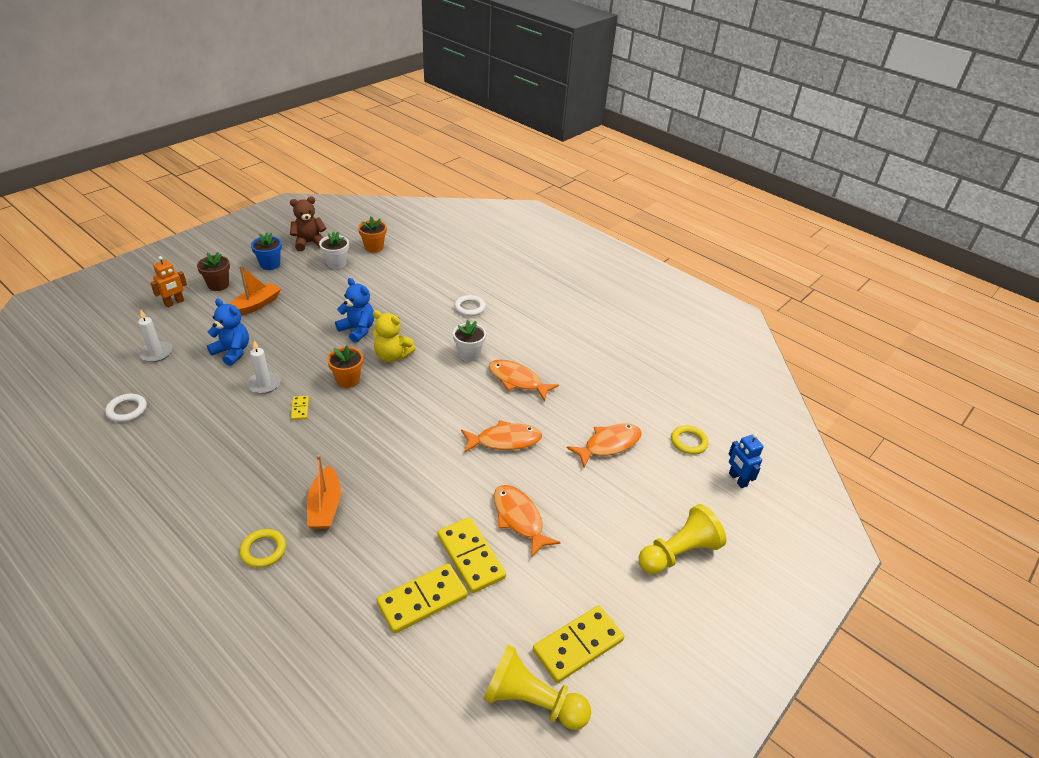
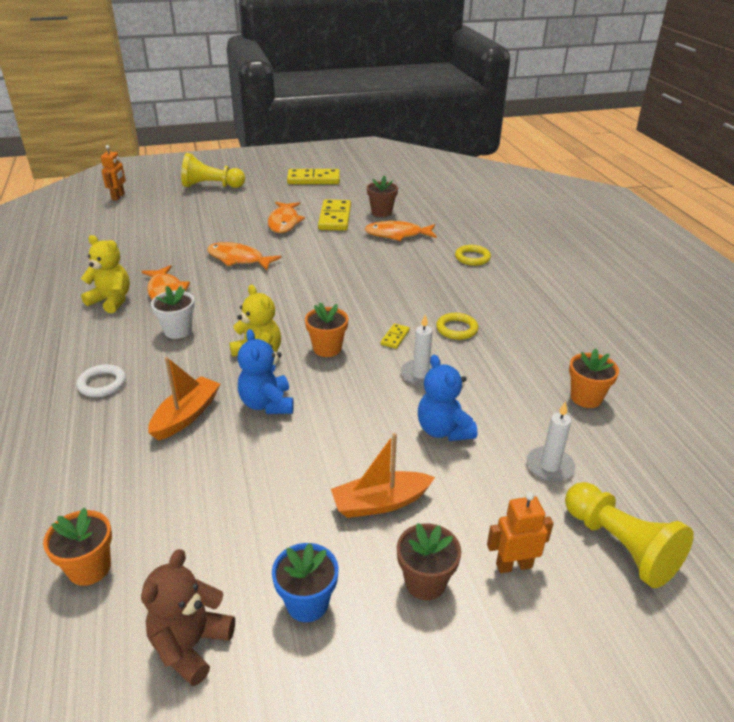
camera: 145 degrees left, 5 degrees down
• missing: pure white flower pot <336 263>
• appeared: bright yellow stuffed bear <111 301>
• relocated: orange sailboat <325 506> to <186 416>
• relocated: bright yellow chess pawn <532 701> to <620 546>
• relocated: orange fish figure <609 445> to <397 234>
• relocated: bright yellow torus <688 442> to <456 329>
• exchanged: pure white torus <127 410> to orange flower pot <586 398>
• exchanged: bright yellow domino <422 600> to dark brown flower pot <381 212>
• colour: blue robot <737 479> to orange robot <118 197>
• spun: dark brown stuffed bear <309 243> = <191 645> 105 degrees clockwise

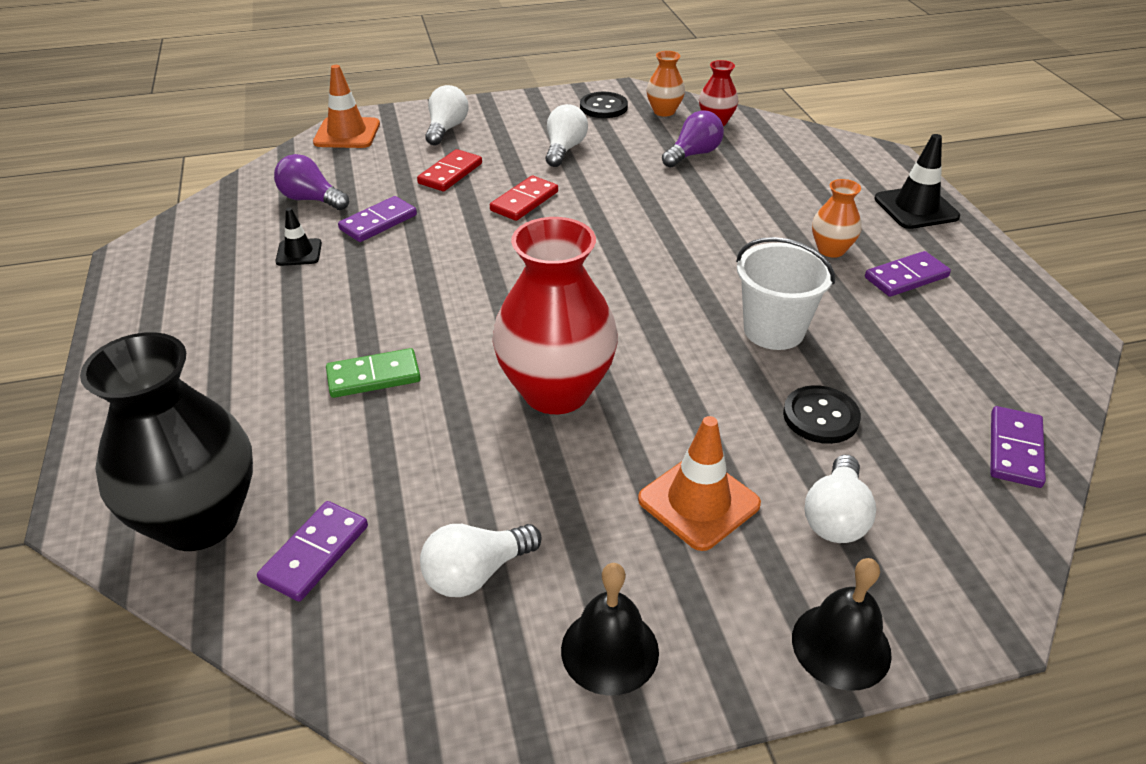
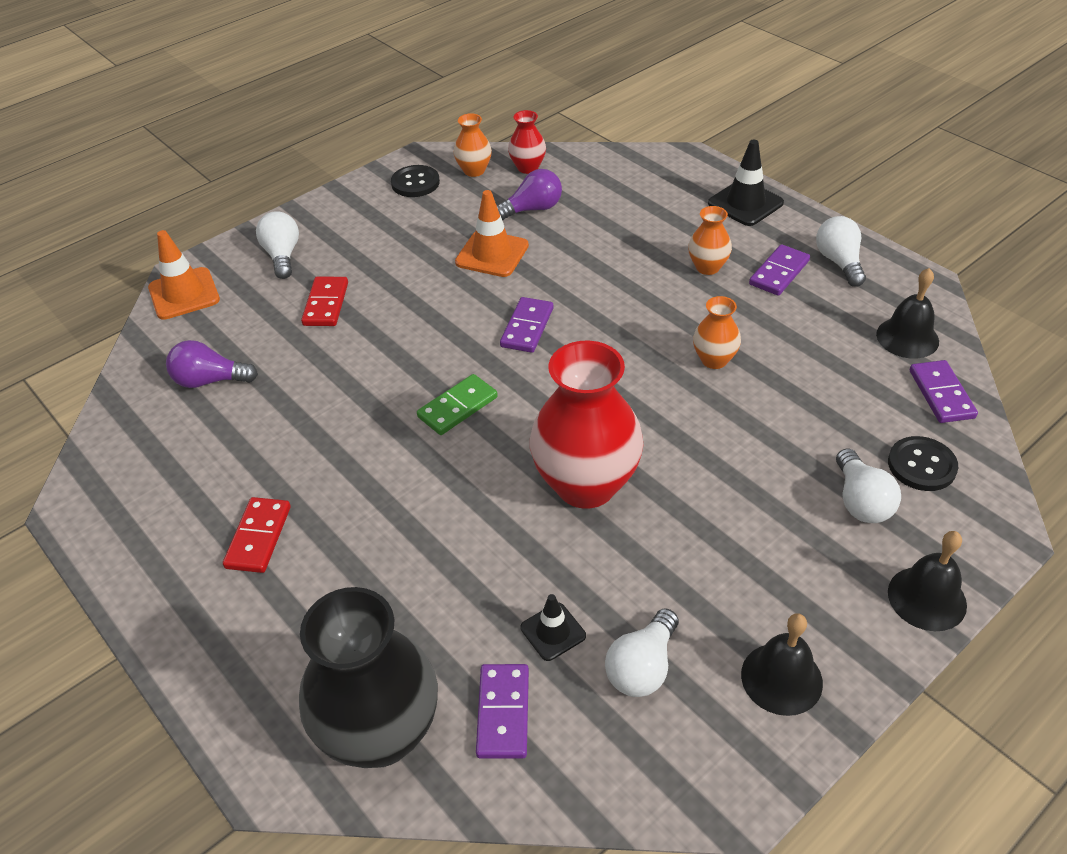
camera: 25 degrees left, 5 degrees up
• appeared: ebony school bell <907 337>
• relocated: ebony road cone <299 252> to <553 632>
• relocated: emerald domino <373 377> to <458 407>
• relocated: purple domino <378 222> to <527 327>
• relocated: red domino <524 201> to <258 537>
• relocated: pure white bulb <564 149> to <839 262>
• relocated: orange road cone <698 502> to <492 254>
• relocated: ebony button <820 417> to <921 465>
• exchanged: pure white bucket <773 330> to orange tall vase <714 360>
• spun: purple bulb <693 154> = <532 209> 45 degrees clockwise

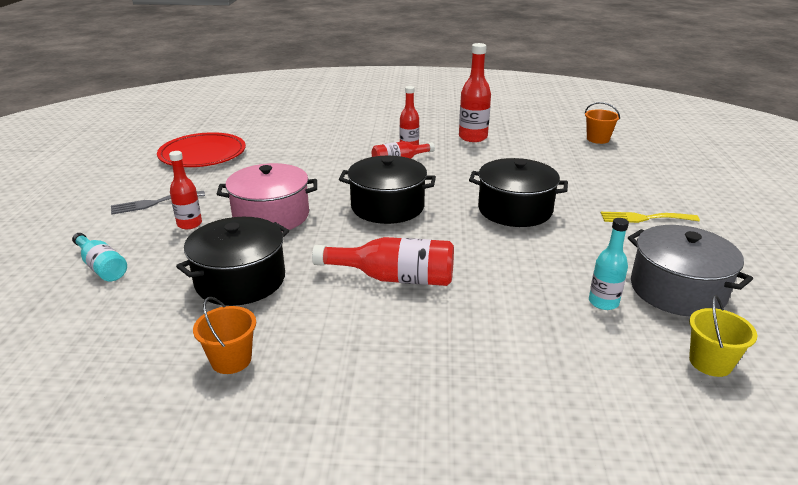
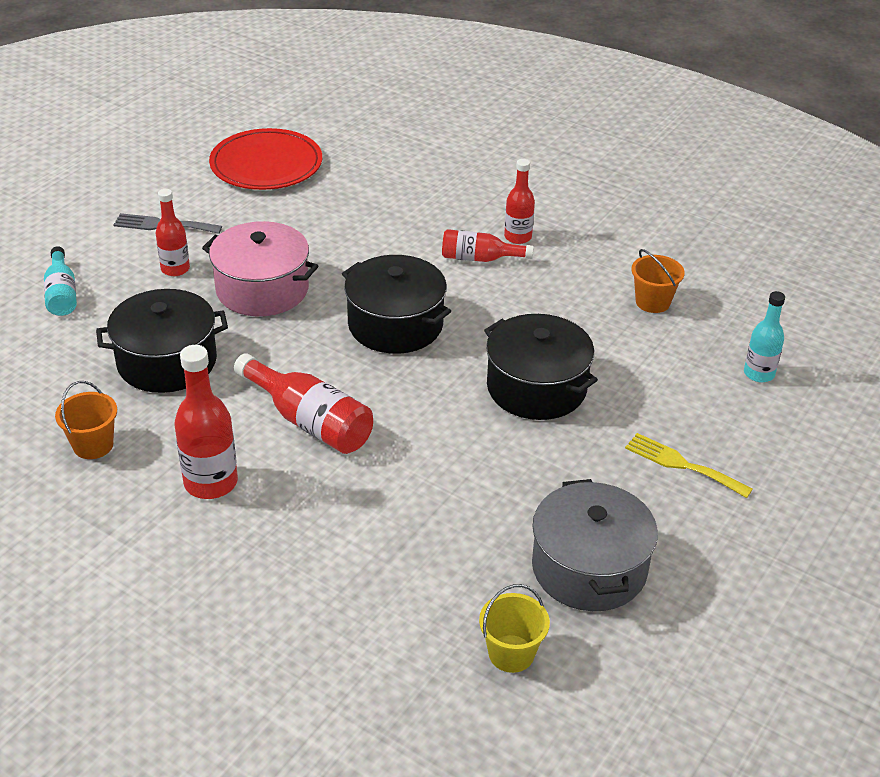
camera: 30 degrees right, 10 degrees up
• relocated: red flask <473 137> to <211 482>
• relocated: orange bucket <598 139> to <652 302>
• relocated: turquoise flask <603 302> to <759 374>

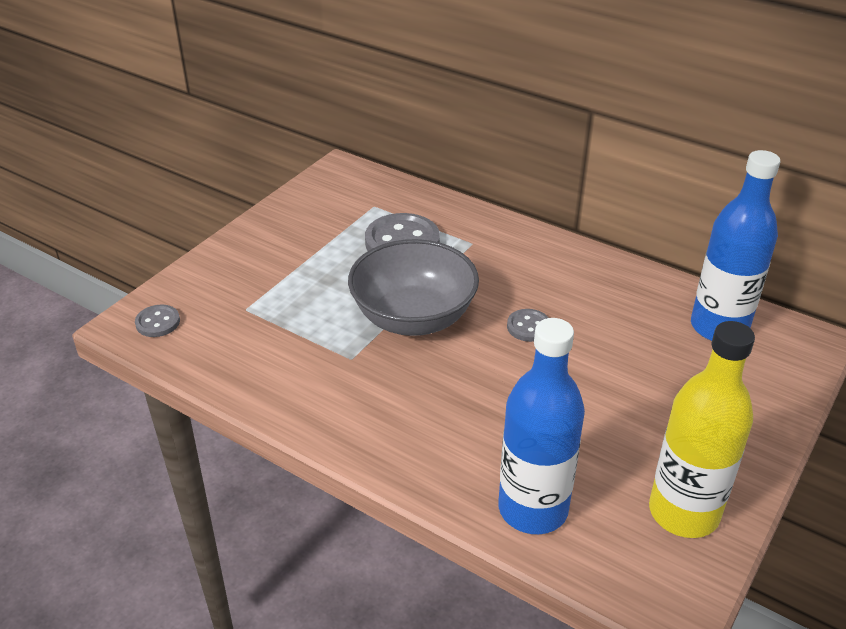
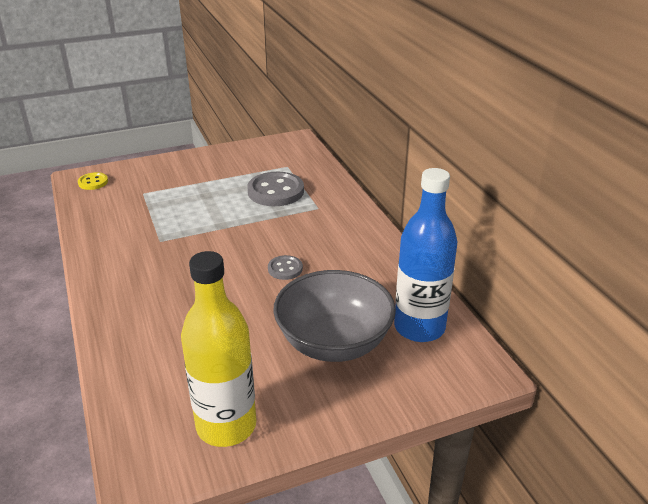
camera: 35 degrees right, 5 degrees down
• missing: blue flask <533 509>
• relocated: ash-grey bowl <413 318> to <334 343>
• colour: ash-grey button <158 322> to bright yellow button <93 182>

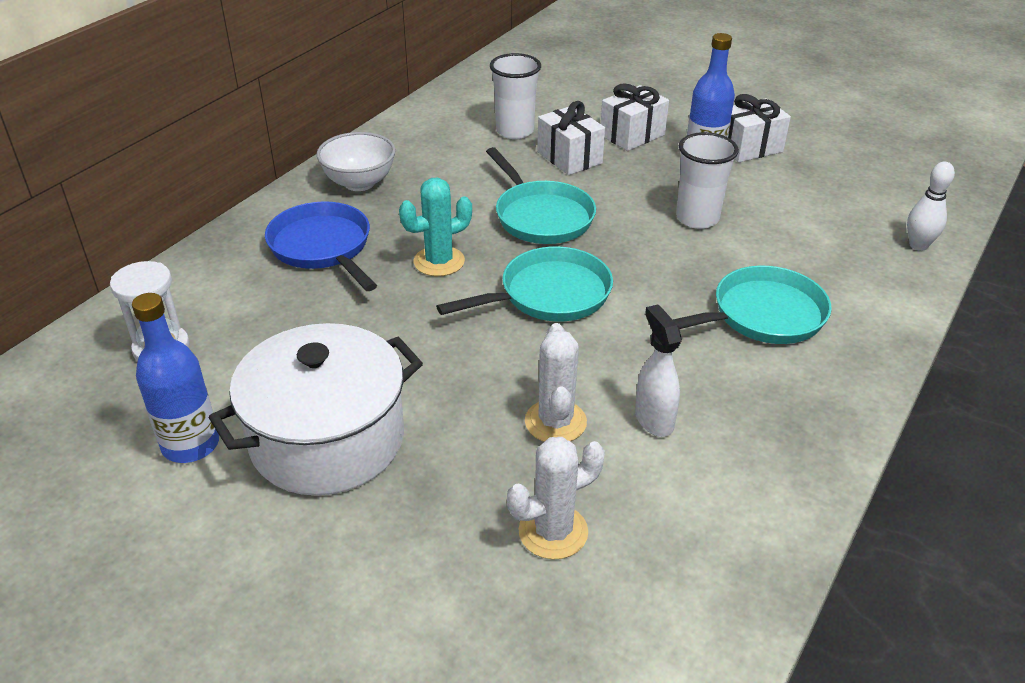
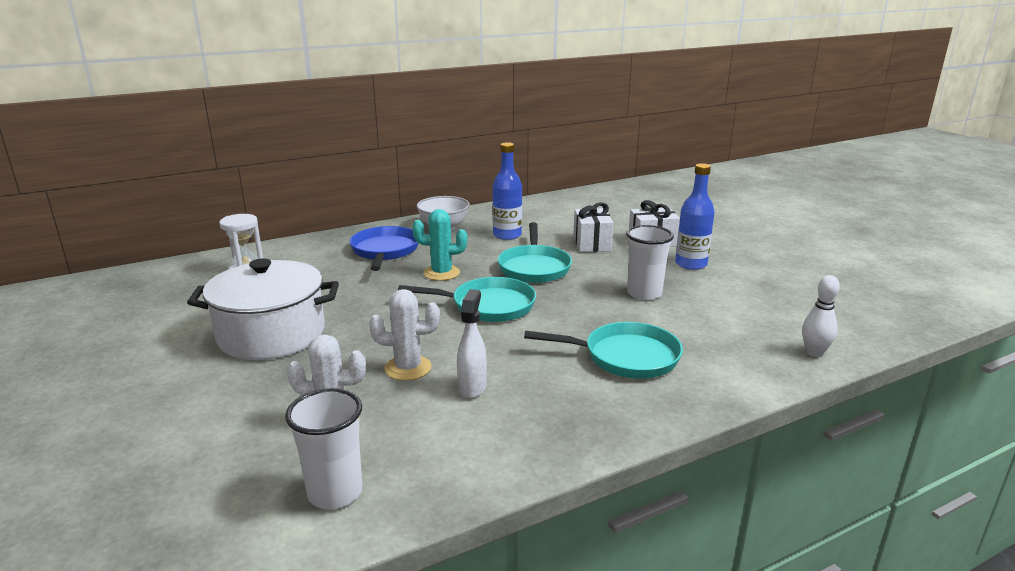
camera: 30 degrees right, 15 degrees down
• missing: pure white wrapped gift <749 148>
• relocated: blue flask <190 445> to <507 235>
• relocated: pure white cup <515 131> to <335 493>
• spun: pure white prickly plant <555 422> = <408 368> 60 degrees clockwise

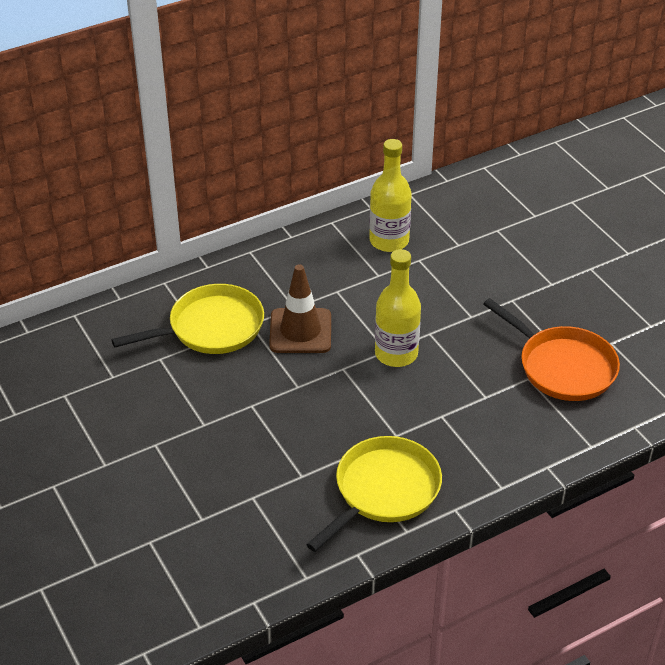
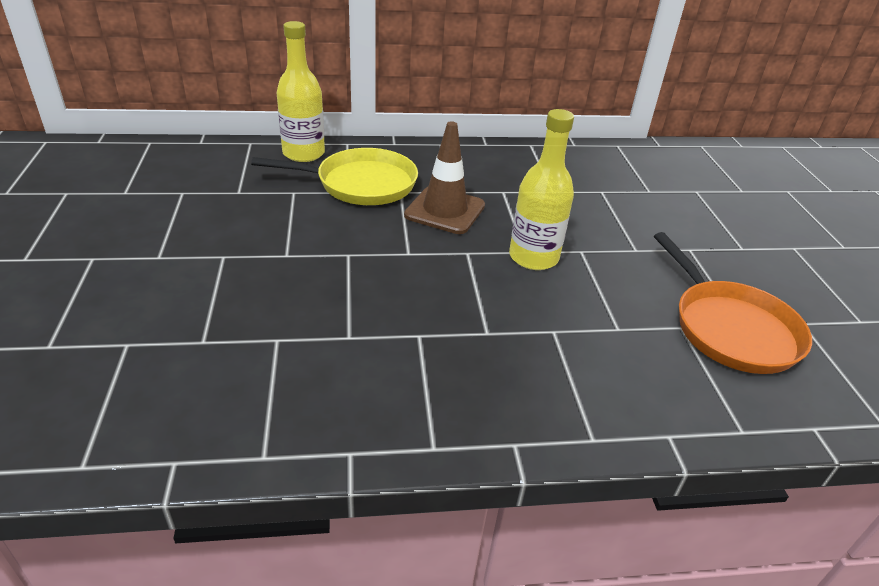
camera: 20 degrees right, 5 degrees down
• missing: bright yellow frying pan <383 491>
• relocated: bright yellow flask <389 241> to <303 153>

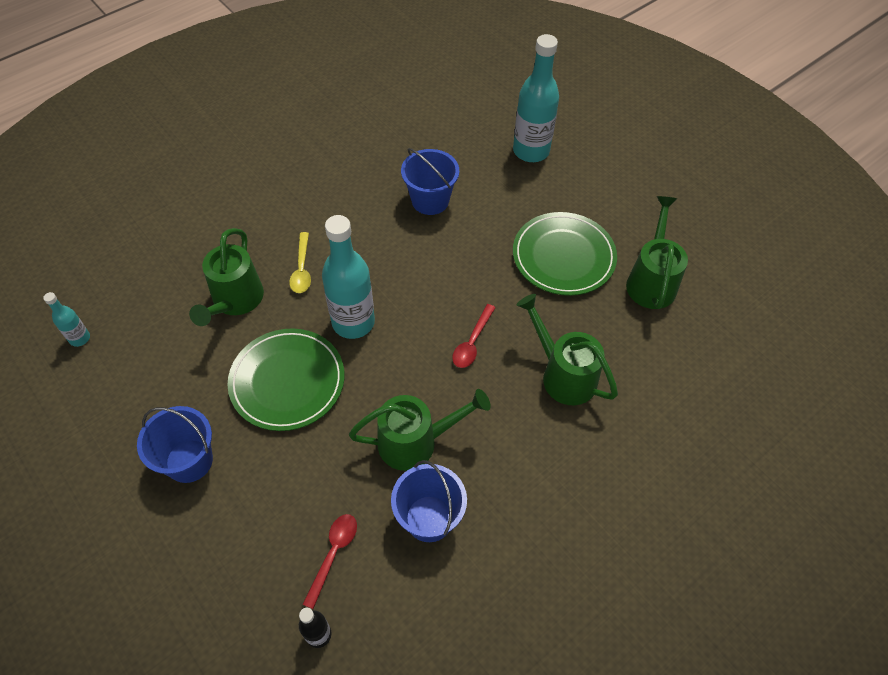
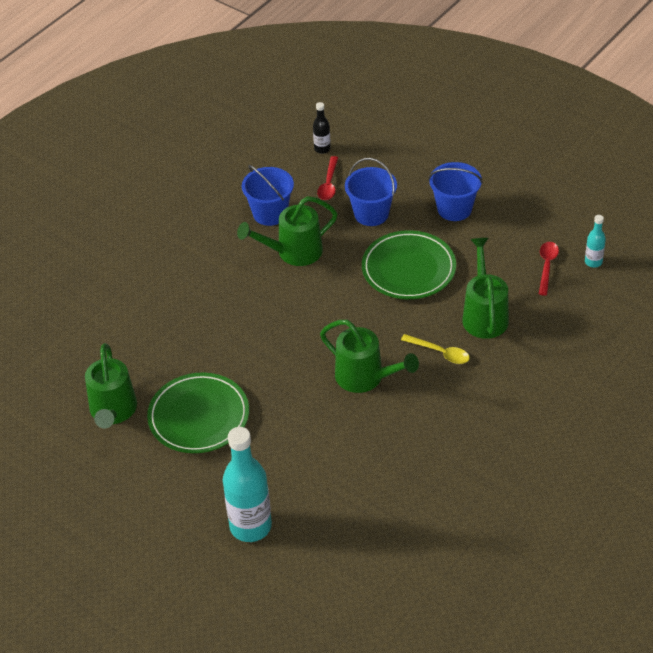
camera: 170 degrees right, 10 degrees down
• missing: turquoise flask <353 322>
• relocated: blue bucket <430 200> to <371 214>
• relocated: red spoon <472 342> to <547 266>
• relocated: emerald watering pot <562 374> to <366 378>
• spun: bright yellow spoon <302 269> = <440 353> 135 degrees clockwise

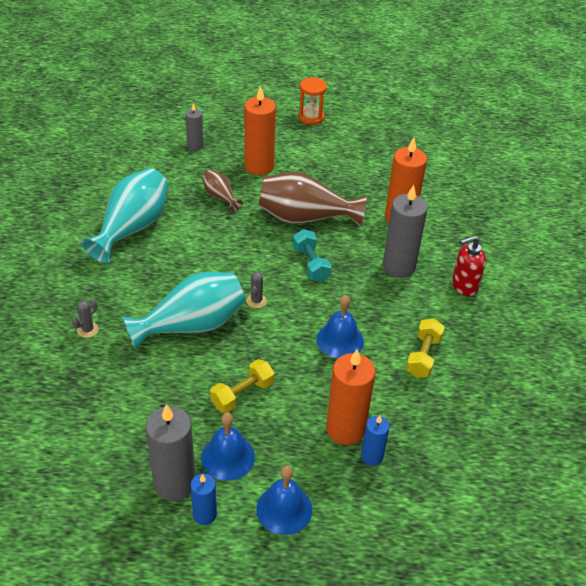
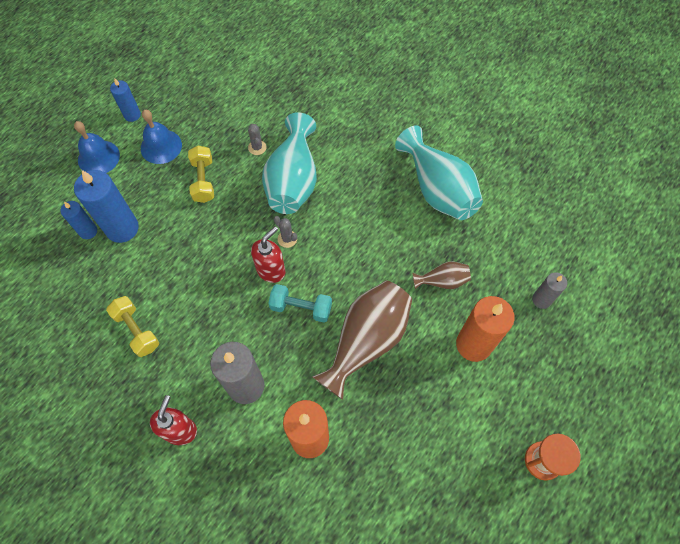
camera: 125 degrees right, 20 degrees up
• missing: ash-grey wax candle <174 483>
• missing: blue school bell <340 340>
• appeared: red soap pump <271 270>
• relocated: ash-grey prickly plant <87 330> to <257 147>
• colour: orange wax candle <345 429> to blue wax candle <122 228>

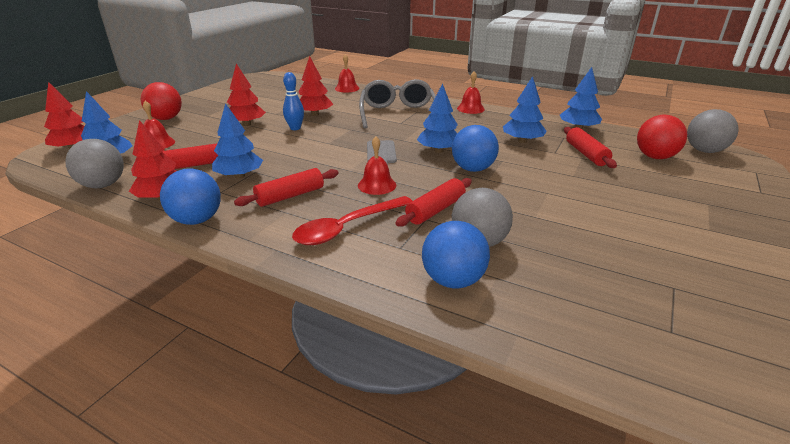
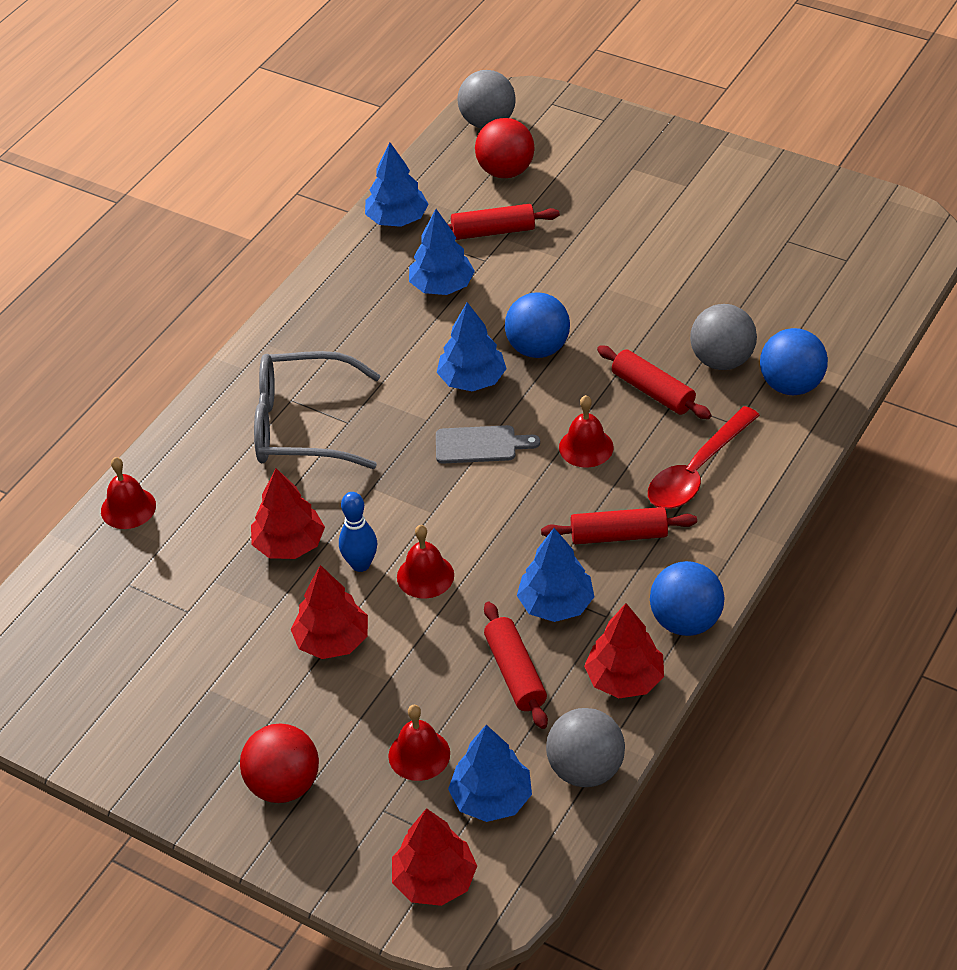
camera: 85 degrees left, 15 degrees up
• relocated: red school bell <470 108> to <425 576>
• spun: red rolling pin <290 196> = <618 535> 60 degrees counterclockwise
• spun: red spoon <347 227> = <697 470> 75 degrees clockwise

